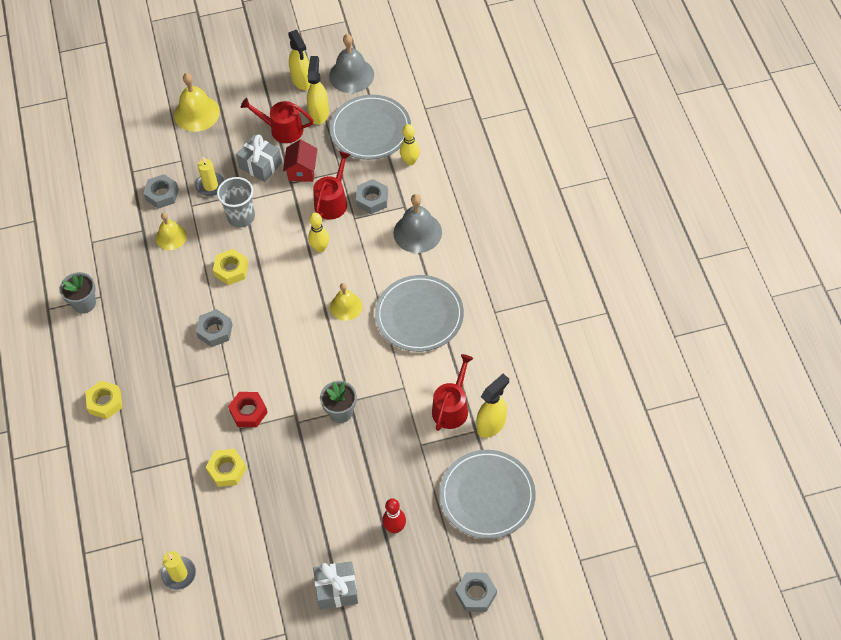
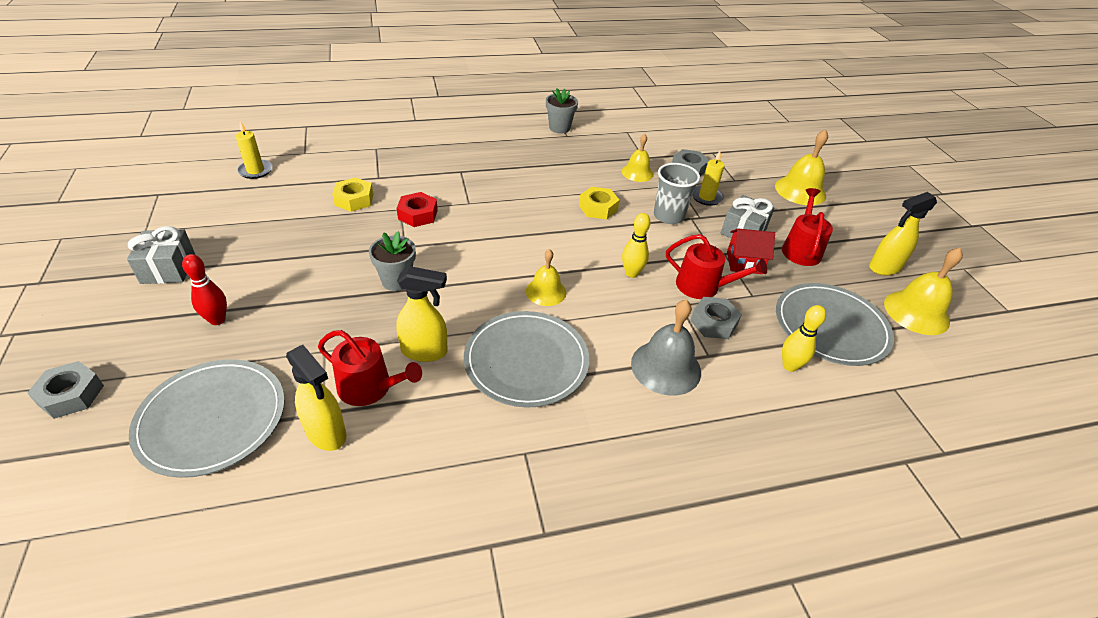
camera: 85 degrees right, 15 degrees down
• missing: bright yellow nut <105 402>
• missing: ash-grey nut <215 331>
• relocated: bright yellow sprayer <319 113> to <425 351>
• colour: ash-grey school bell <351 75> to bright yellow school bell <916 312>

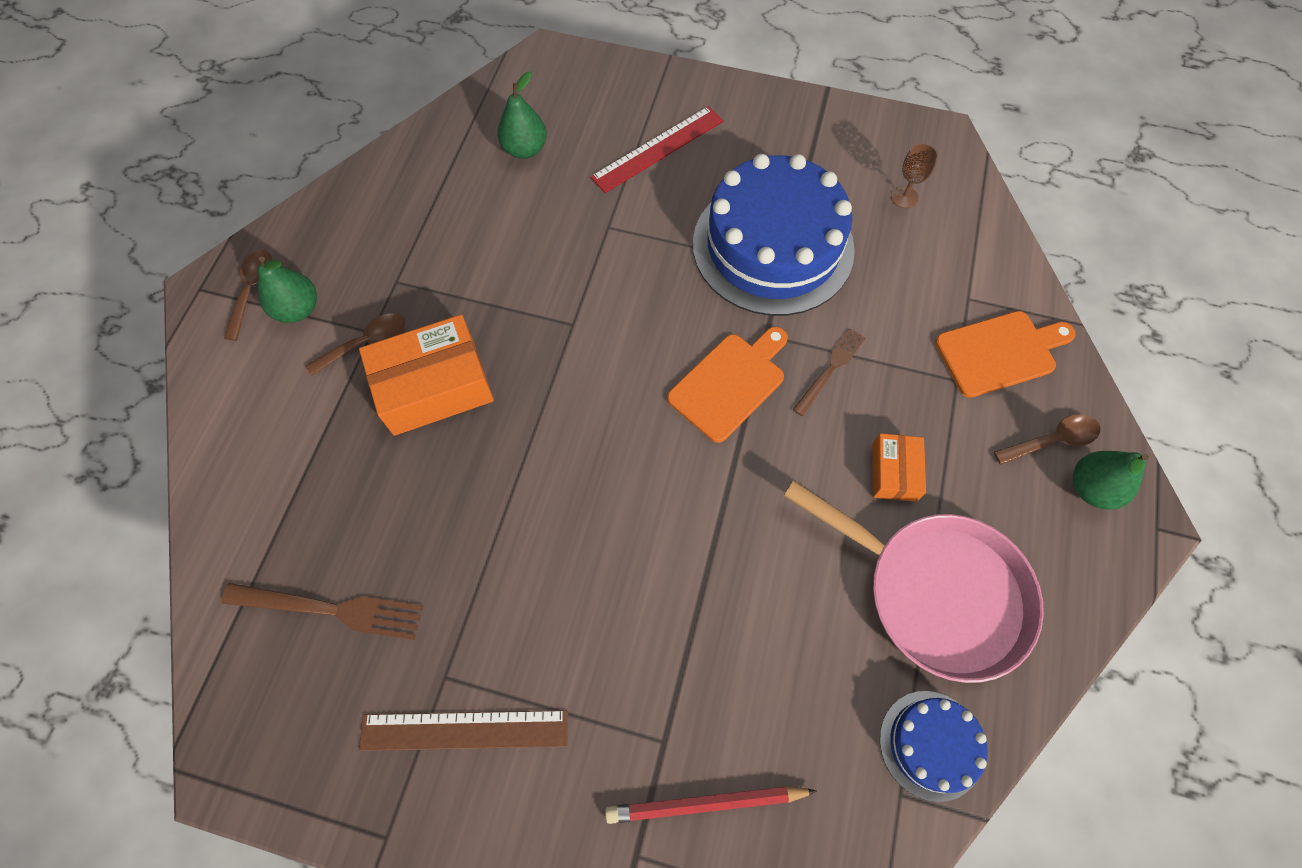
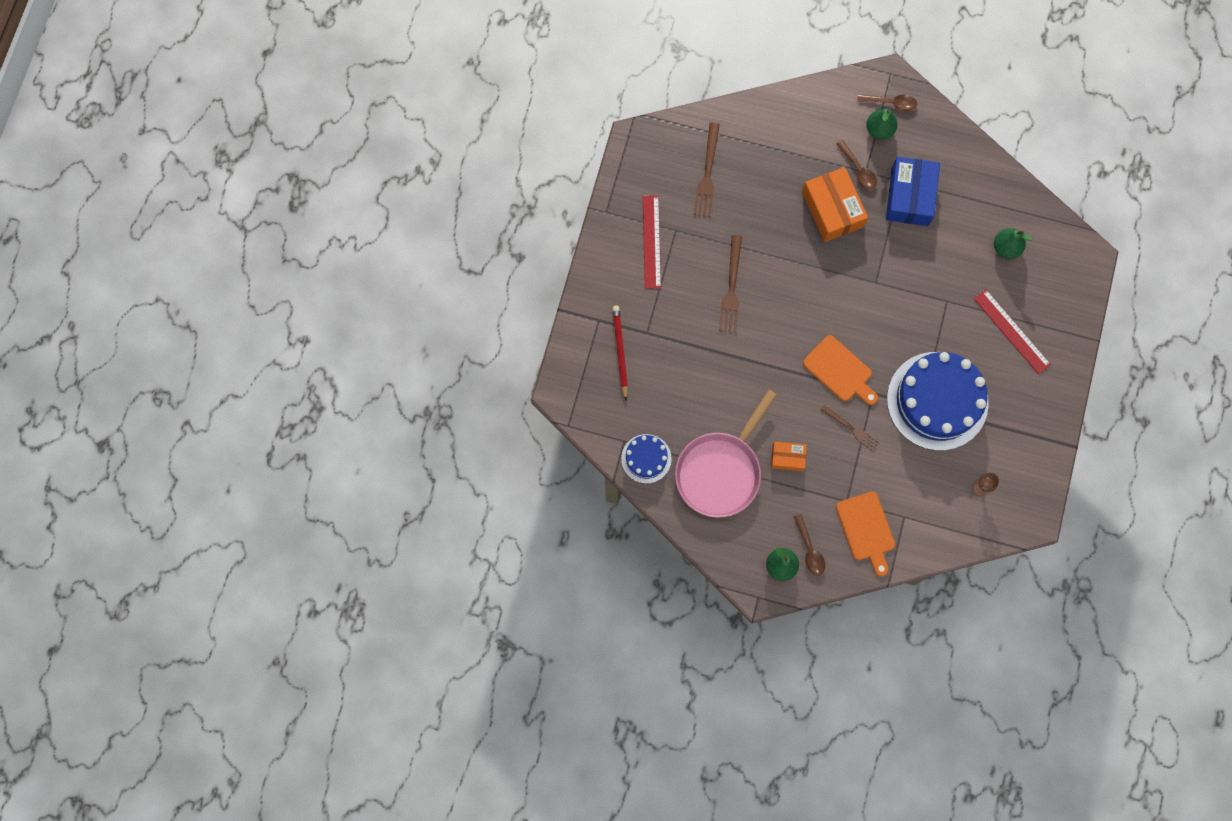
camera: 90 degrees right, 10 degrees up
• appeared: dark brown fork <731 287>
• appeared: blue box <909 196>
• colour: dark brown straightedge <464 730> to red straightedge <651 242>

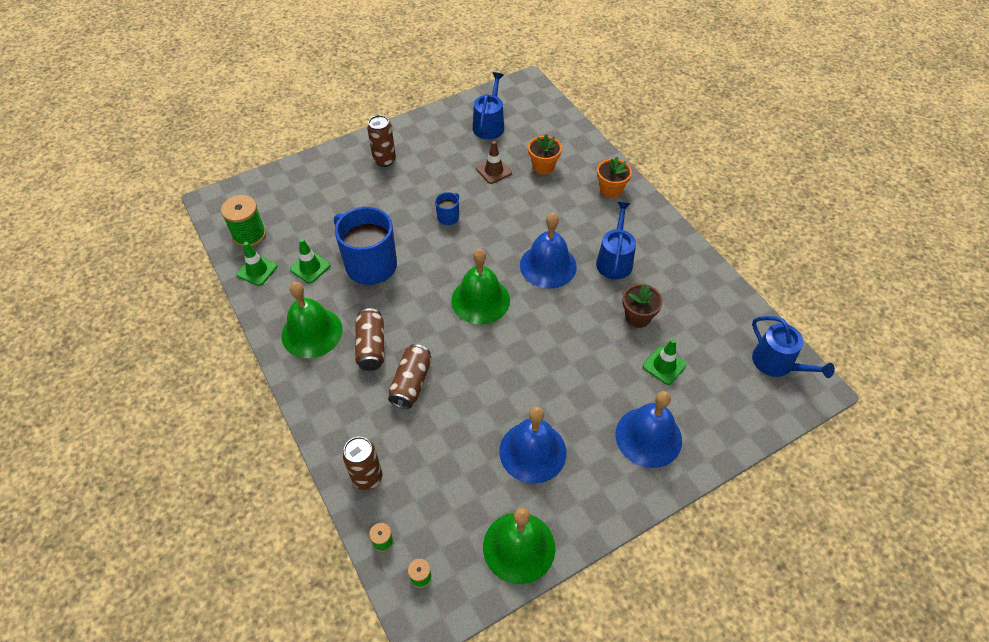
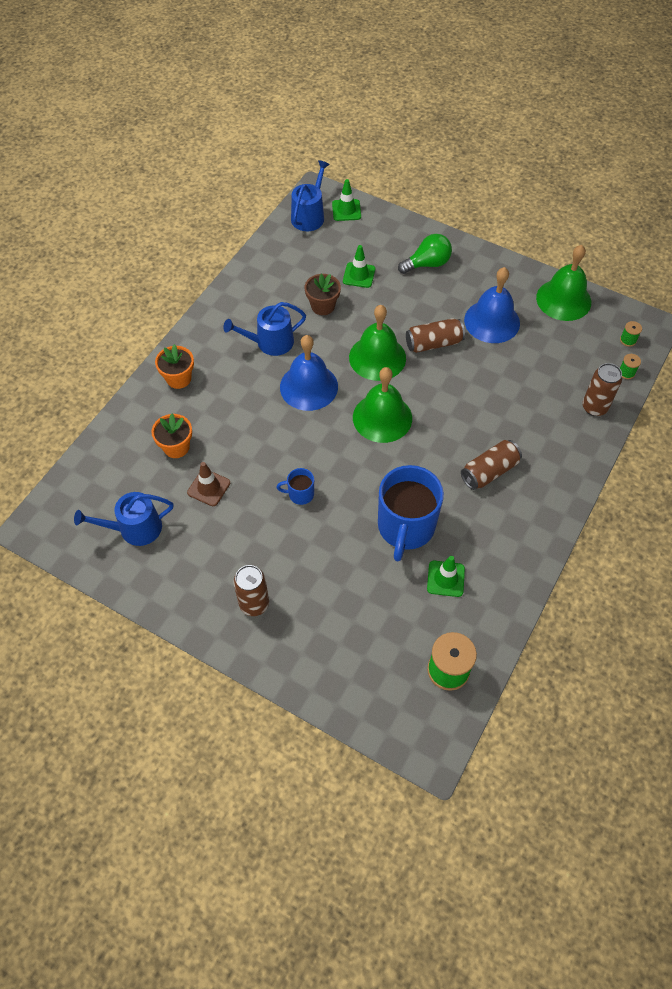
camera: 120 degrees left, 5 degrees up
• relocated: emerald road cone <257 270> to <346 210>
• relocated: emerald school bell <312 332> to <377 357>
• relocated: dark brown tin <411 383> to <433 343>
• exchanged: blue school bell <648 437> to emerald bulb <427 264>

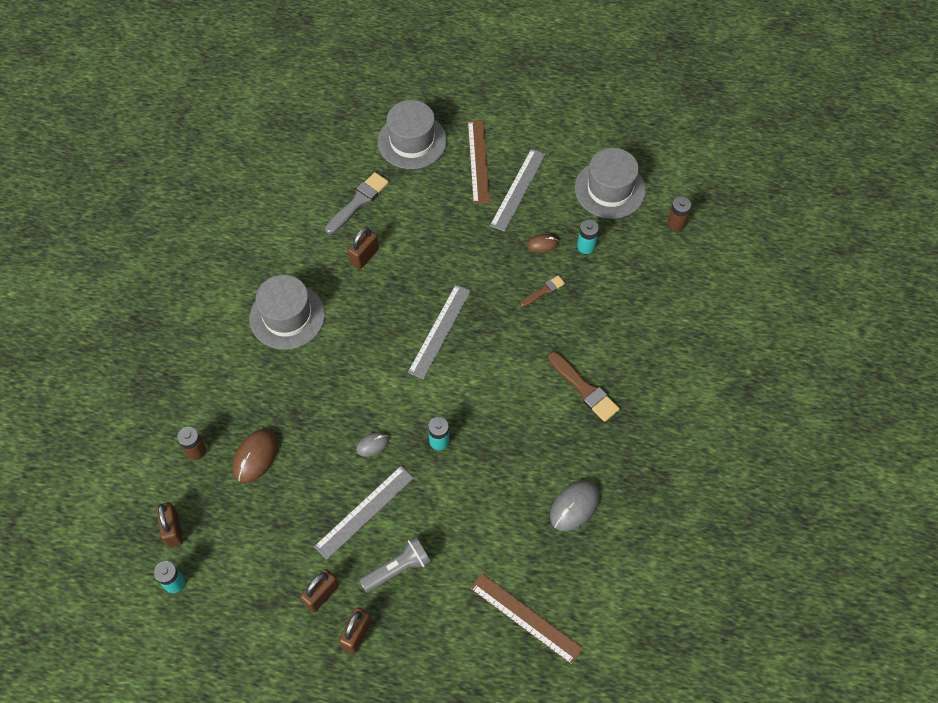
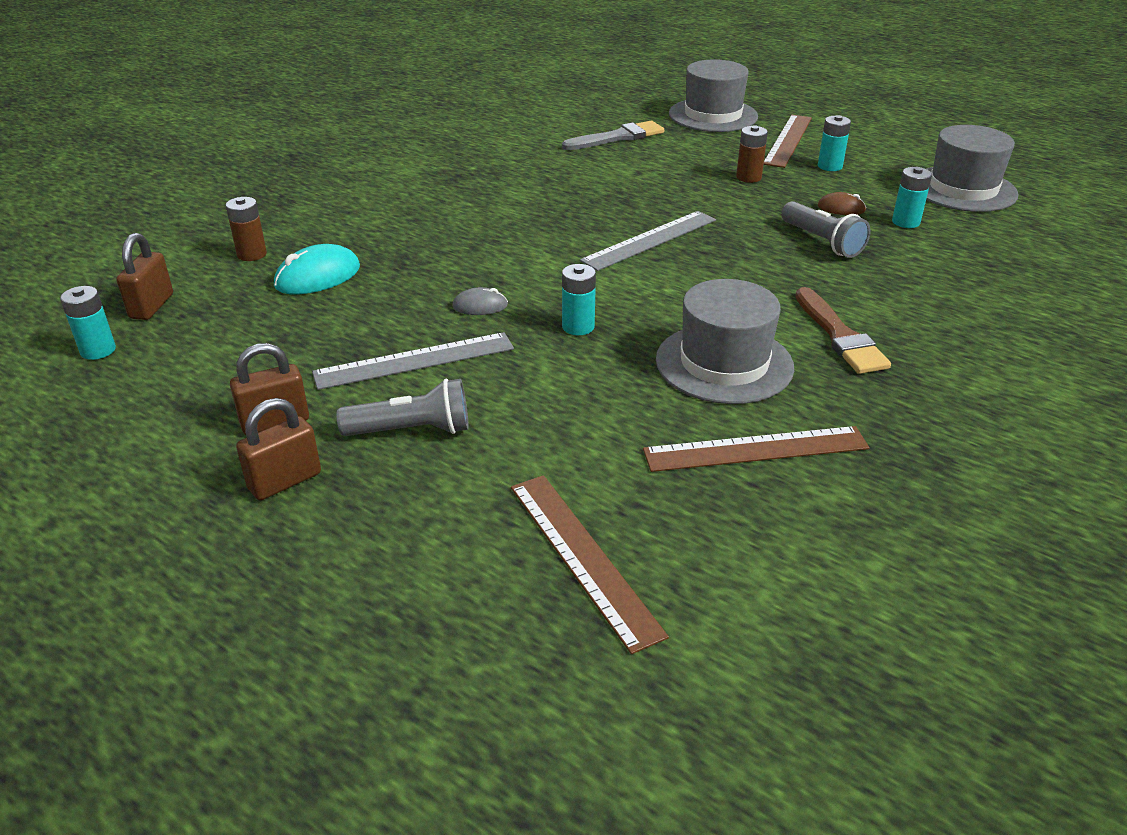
camera: 25 degrees right, 25 degrees down
• missing: dark brown padlock <364 256>
• relocated: ash-grey hat <287 316> to <724 363>
• relocated: dark brown AA battery <676 224> to <748 177>
• exchanged: ash-grey straightedge <518 189> to turquoise AA battery <830 166>
• exchanged: dark brown paintbrush <544 291> to ash-grey torch <822 242>
• exchanged: ash-grey PC mouse <574 506> to dark brown straightedge <756 449>
• colour: dark brown PC mouse <255 457> to turquoise PC mouse <318 277>

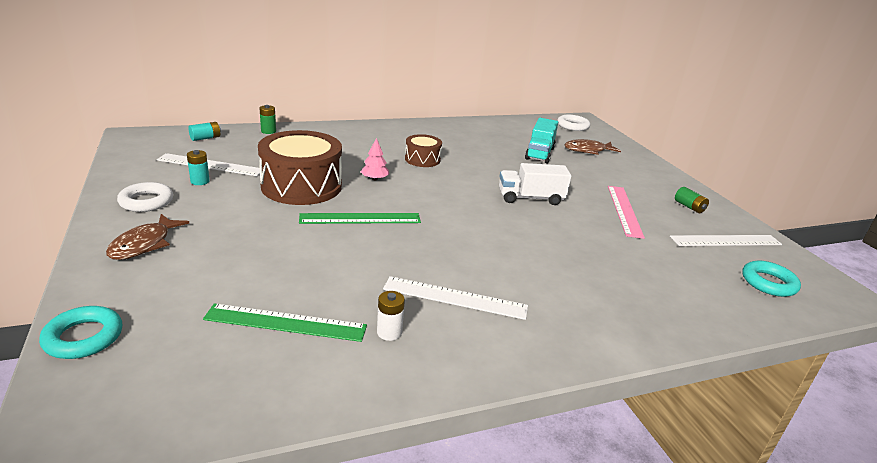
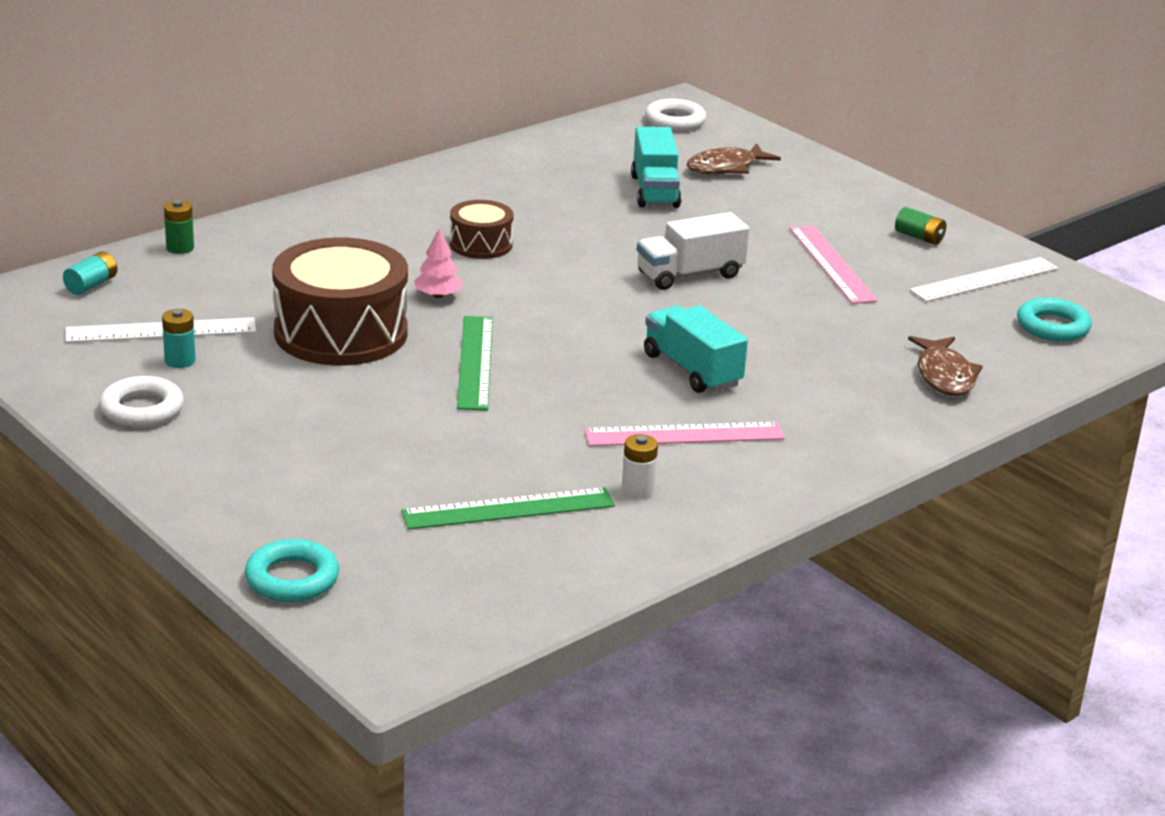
camera: 20 degrees left, 0 degrees up
• appeared: turquoise lorry <692 370>
• relocated: dark brown fish figure <144 244> to <944 376>
• colour: pure white straightedge <455 298> to rose-pink straightedge <684 435>
• spun: emerald straightedge <360 218> = <475 362> 60 degrees counterclockwise

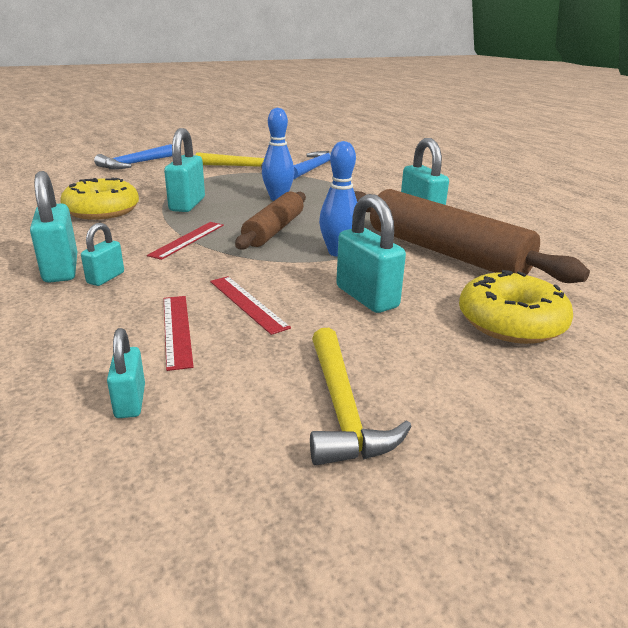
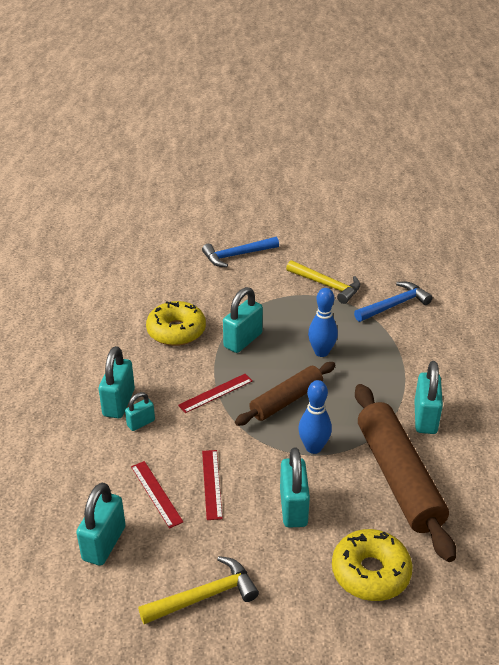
camera: 30 degrees right, 10 degrees up
• spun: red straightedge <177 330> = <156 493> 45 degrees counterclockwise
• spun: bright yellow claw hammer <342 409> = <204 596> 135 degrees counterclockwise
• size: turquoise padlock <130 401> = <104 543> x1.75

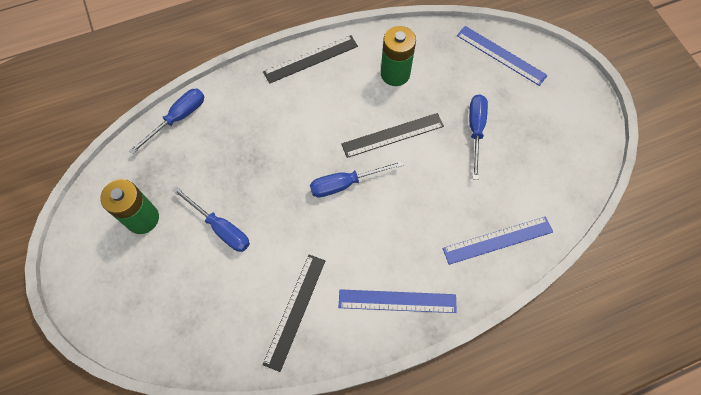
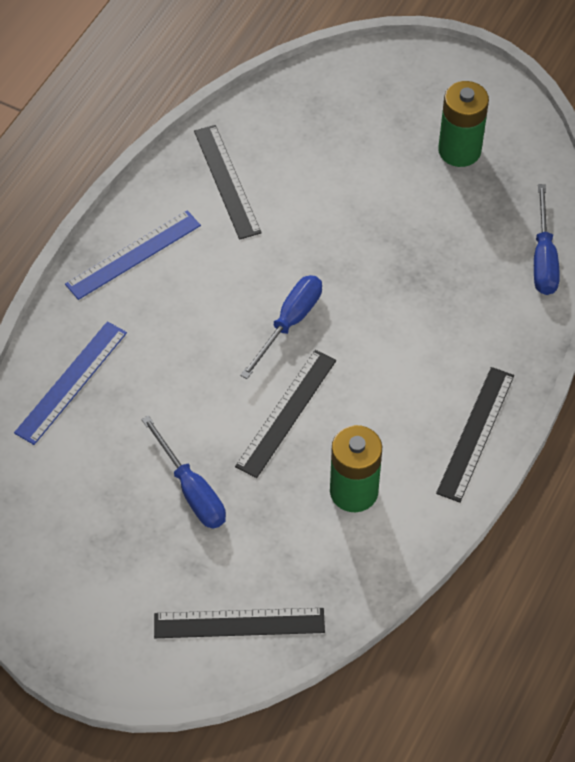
camera: 140 degrees right, 10 degrees down
• missing: blue screwdriver <220 228>
• colour: blue straightedge <501 55> to ebony straightedge <239 623>

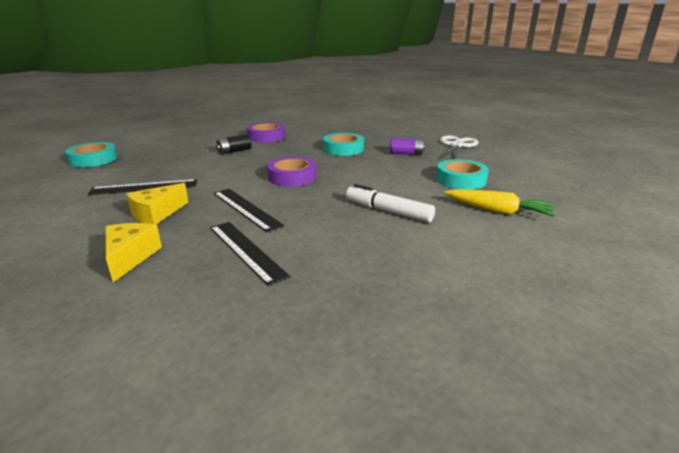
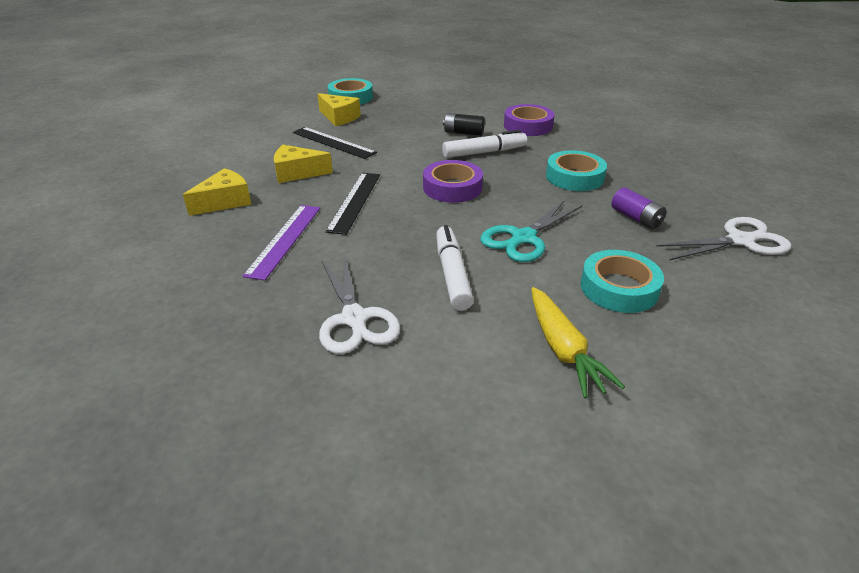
camera: 50 degrees right, 10 degrees up
• appeared: bright yellow cheese <339 117>
• appeared: pure white shears <355 319>
• appeared: pure white marker <484 152>
• appeared: turquoise shears <523 238>
• colour: ebony straightedge <246 250> to purple straightedge <285 240>

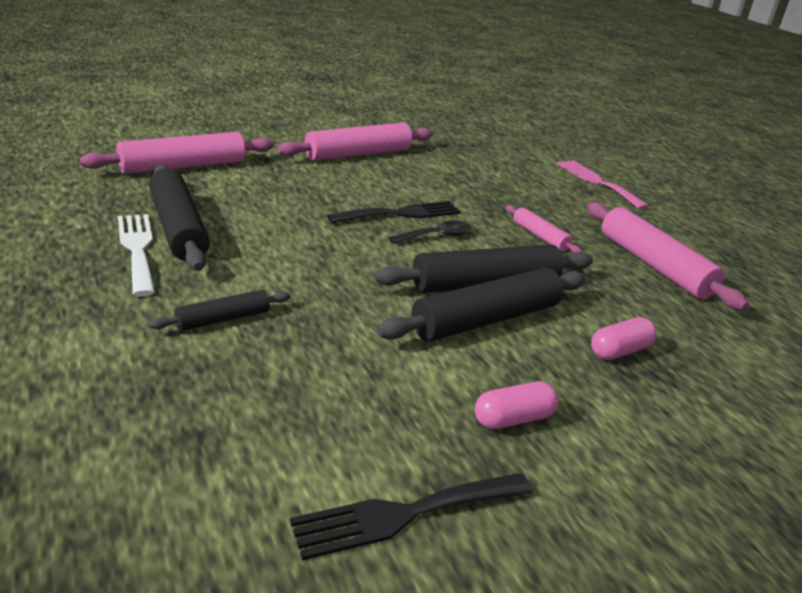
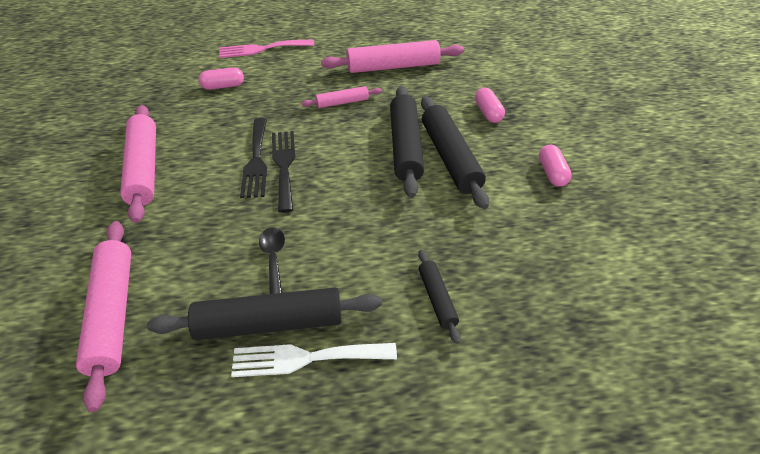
camera: 70 degrees left, 15 degrees up
• appeared: rose-pink capsule <223 86>
• relocated: ebony fork <404 514> to <256 161>
• relocated: ebony spoon <436 236> to <273 258>

